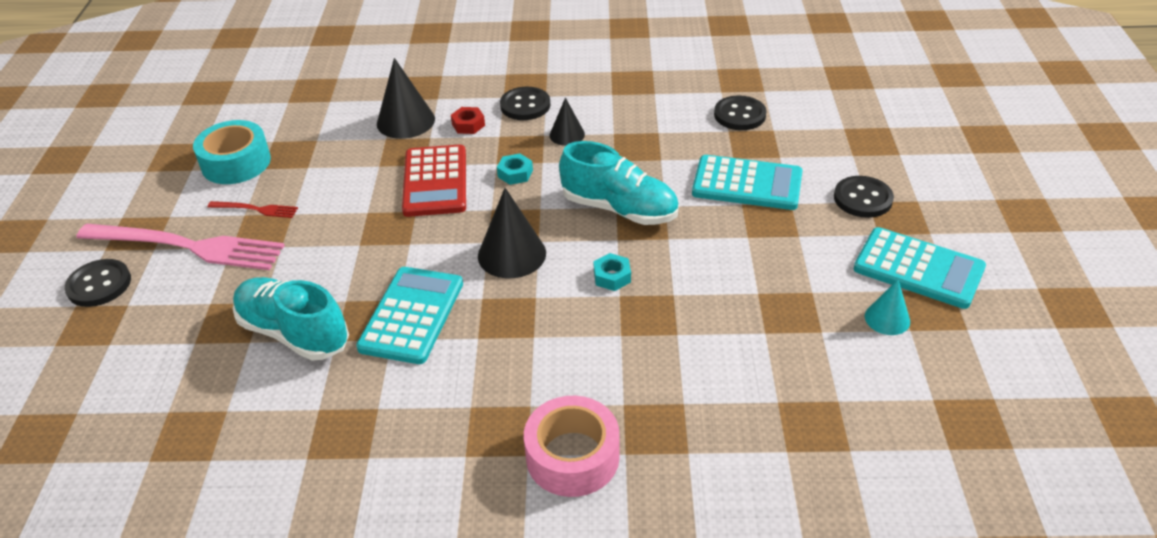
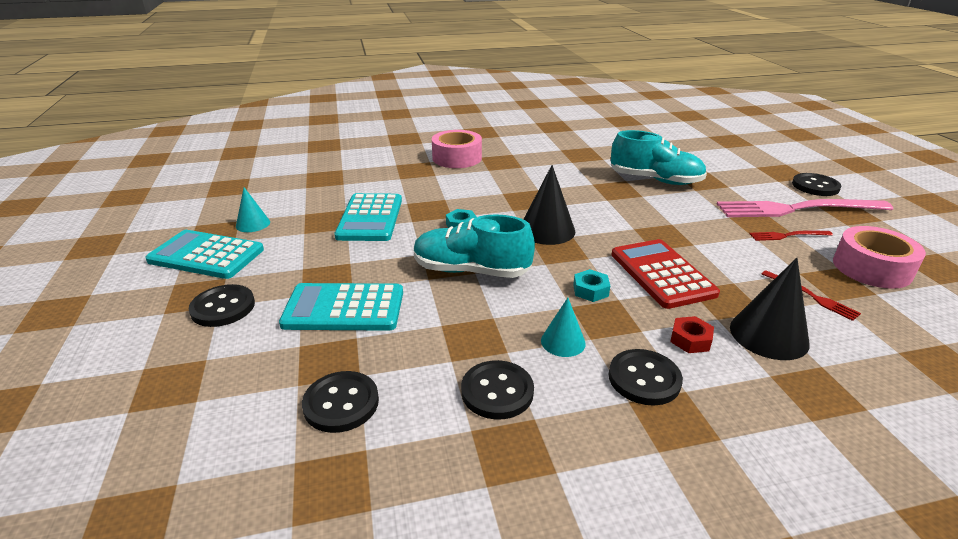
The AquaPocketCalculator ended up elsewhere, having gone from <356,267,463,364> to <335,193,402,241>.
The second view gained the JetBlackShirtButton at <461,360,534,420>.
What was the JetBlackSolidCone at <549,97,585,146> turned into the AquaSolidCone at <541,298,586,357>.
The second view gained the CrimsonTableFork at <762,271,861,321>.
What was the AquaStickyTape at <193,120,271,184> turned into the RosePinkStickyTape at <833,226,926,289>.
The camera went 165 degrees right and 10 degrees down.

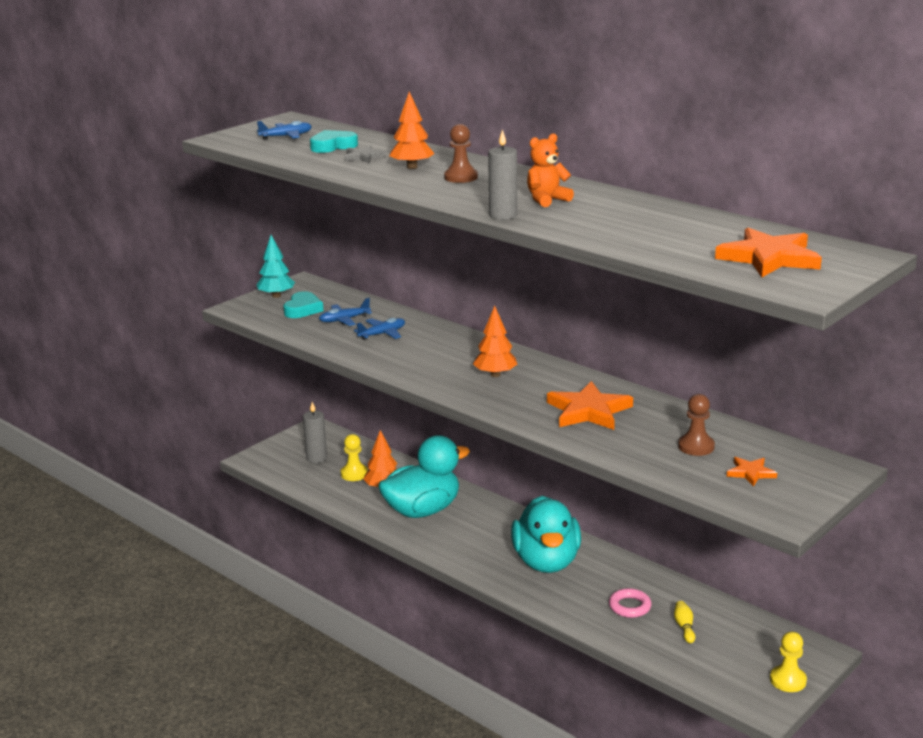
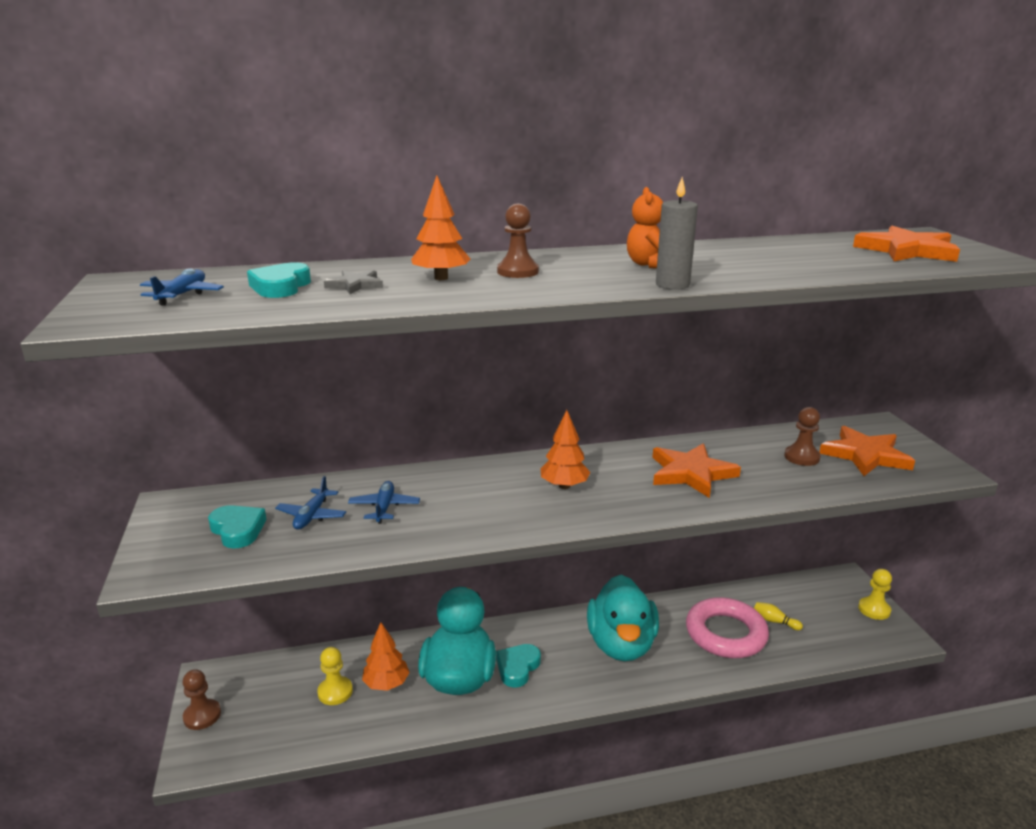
The second view gained the RussetPawn at <183,669,221,730>.
The second view gained the AquaHeart at <496,644,541,688>.
The AquaDuck at <511,496,581,573> ended up facing another way, 60 degrees clockwise from before.
The size of the RosePinkRing at <609,588,651,618> changed by a factor of 1.99.
The size of the OrangeColouredStar at <727,457,777,487> changed by a factor of 1.93.
The second view lost the AquaFirTree at <256,235,295,298>.
The second view lost the GreyCandle at <303,402,327,463>.
The camera went 55 degrees left and 0 degrees up.

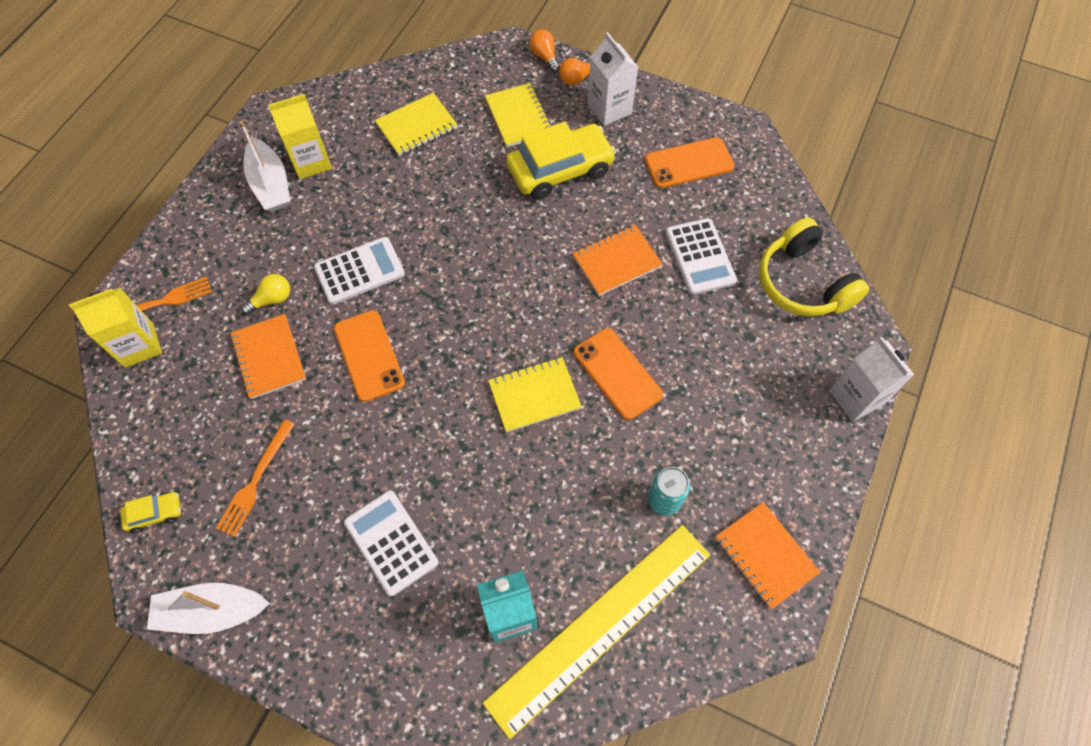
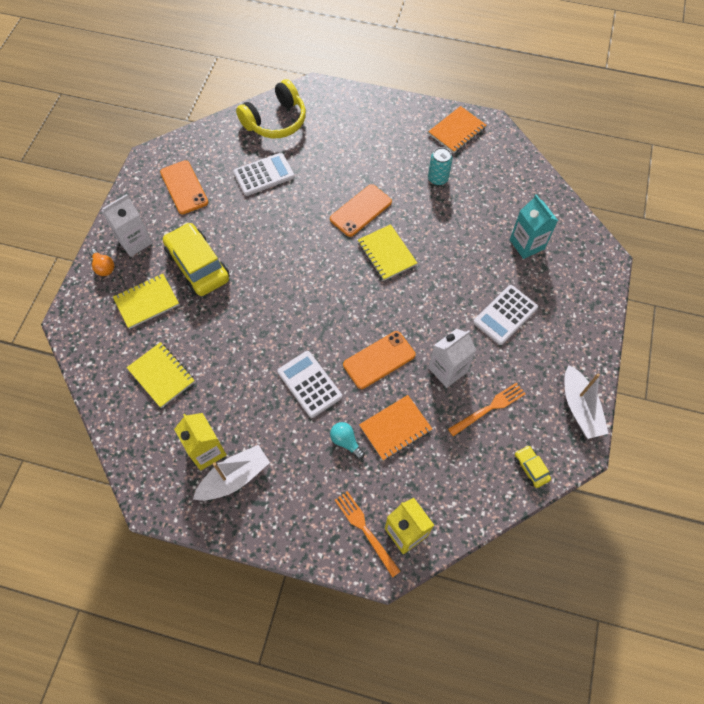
What was the GoldenLightbulb at <241,274,290,315> turned into the AquaLightbulb at <330,422,365,459>.
The PureWhiteCarton ended up elsewhere, having gone from <829,337,914,422> to <428,329,476,388>.
The OrangeColouredTableFork at <216,419,295,537> ended up facing another way, 45 degrees counterclockwise from before.
The second view lost the GoldenRuler at <482,525,710,739>.
The second view lost the OrangeColouredLightbulb at <529,29,560,73>.
The second view lost the OrangeColouredNotebook at <572,225,663,296>.
The camera went 100 degrees left and 0 degrees up.

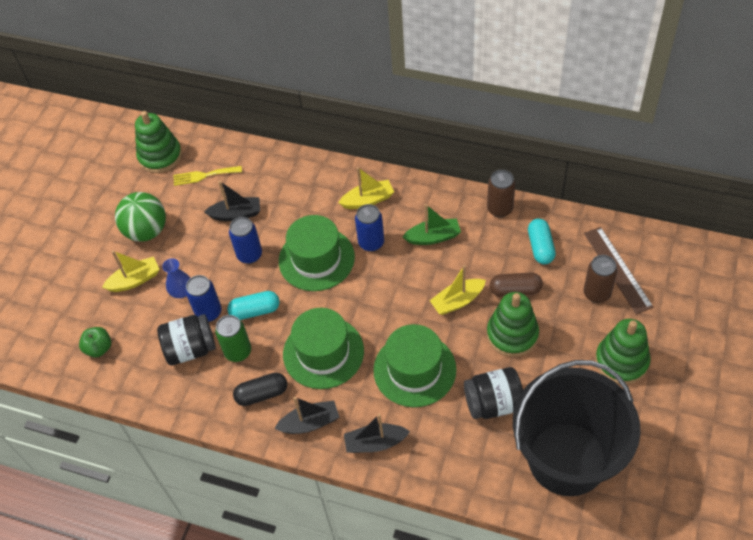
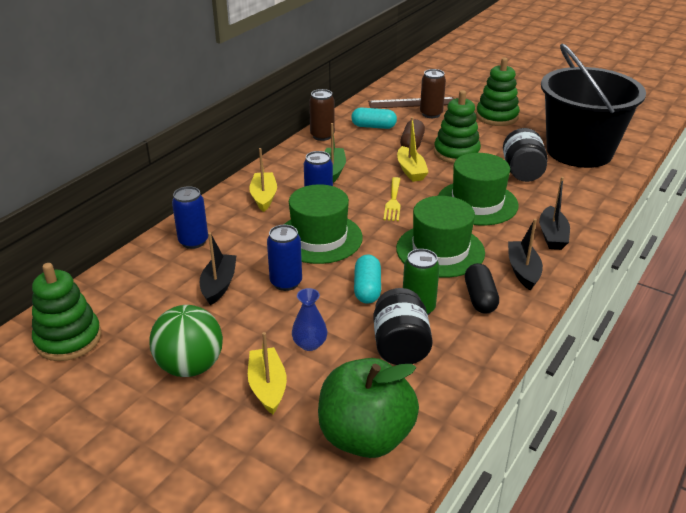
The BlueSodaCan ended up elsewhere, having gone from <186,275,221,322> to <172,186,208,249>.
The size of the GreenToyApple at <79,327,111,357> changed by a factor of 2.14.
The GoldenTableFork ended up elsewhere, having gone from <173,166,242,186> to <384,177,401,221>.
The camera went 80 degrees left and 20 degrees down.

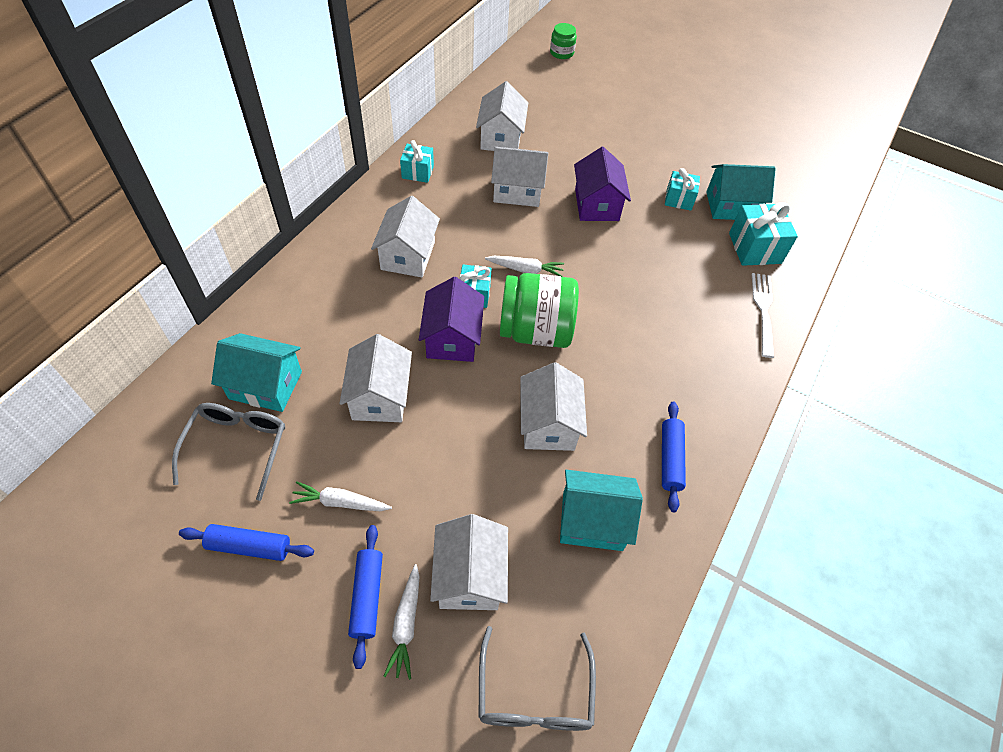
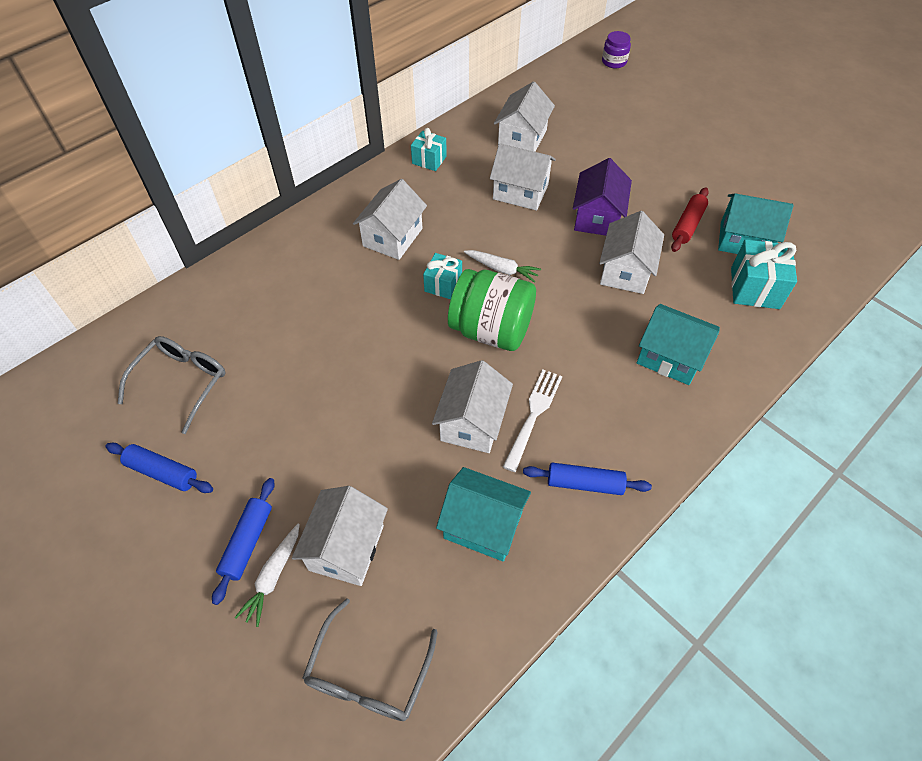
The PureWhiteTableFork ended up elsewhere, having gone from <752,273,774,358> to <503,370,562,472>.
The BluePastryRoller at <662,402,686,512> ended up facing another way, 75 degrees clockwise from before.
The PureWhiteCottage ended up elsewhere, having gone from <339,334,412,422> to <599,211,664,294>.
What was the GreenPreserveJar at <550,23,577,59> turned into the RoyalPurplePreserveJar at <602,31,631,68>.
The AquaCottage ended up elsewhere, having gone from <211,333,302,412> to <637,304,720,385>.
Where the AquaWrappedGift stood at <665,168,700,211>, the CrimsonPastryRoller came to stand at <671,187,709,252>.
The second view lost the PureWhiteRootVegetable at <289,481,392,511>.
The second view lost the RoyalPurpleCottage at <419,277,484,362>.
The camera went 20 degrees right and 0 degrees up.

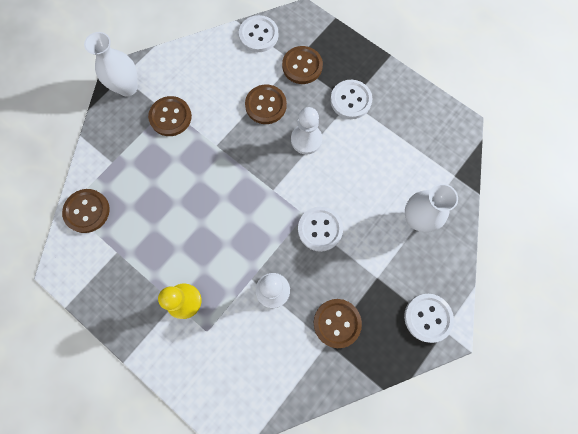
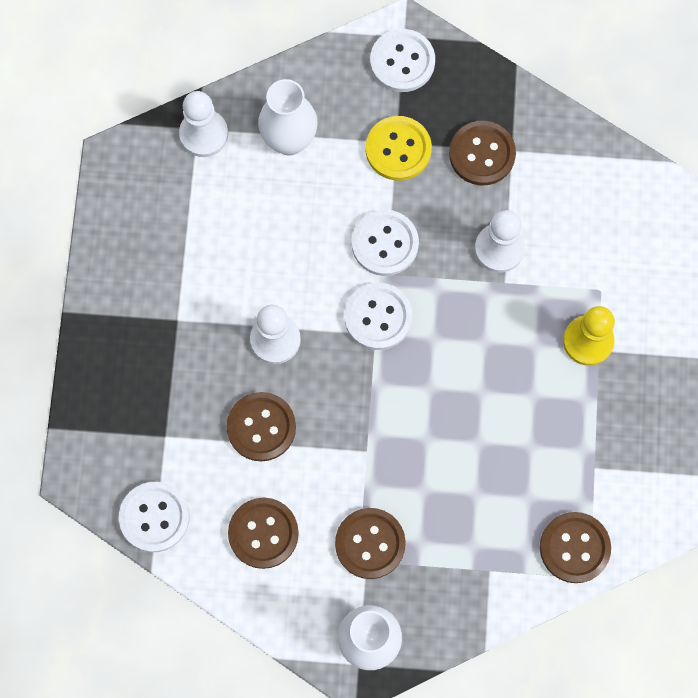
The second view gained the PureWhitePawn at <179,91,228,157>.
The RussetShirtButton ended up elsewhere, having gone from <282,46,323,84> to <228,498,299,569>.
The PureWhiteShirtButton ended up elsewhere, having gone from <330,80,373,119> to <344,283,412,350>.
The second view gained the GoldenShirtButton at <366,116,432,181>.
The camera went 125 degrees left and 0 degrees up.

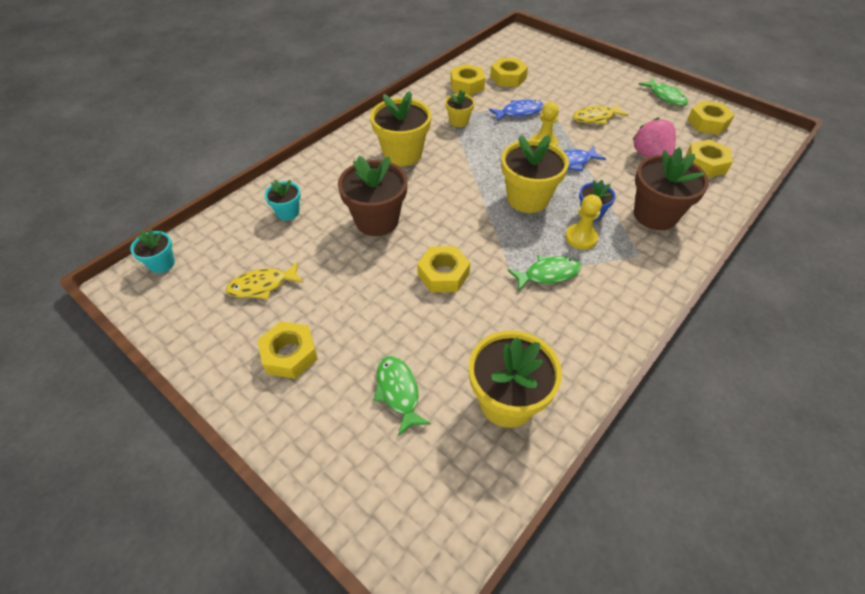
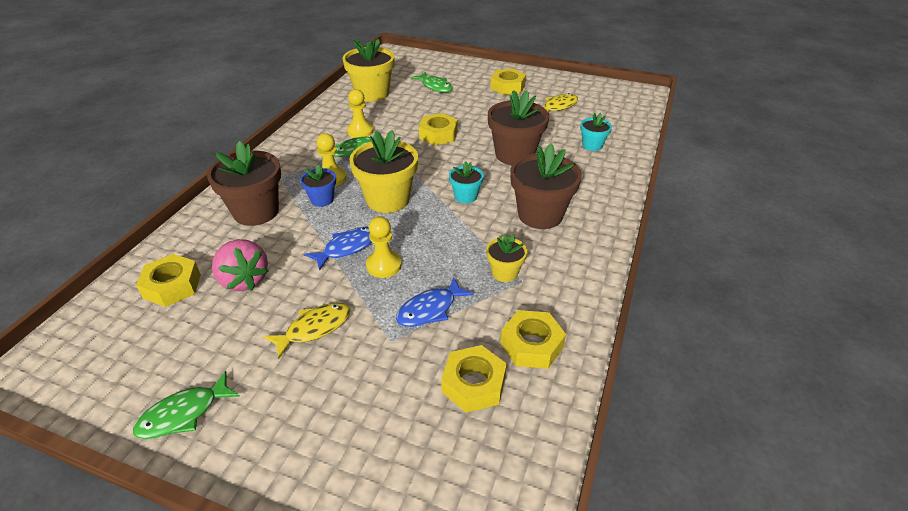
The GreenFishFigure at <638,78,688,106> ended up facing another way, 75 degrees counterclockwise from before.
The second view gained the GoldenPawn at <347,89,374,138>.
The AquaPottedPlant ended up elsewhere, having gone from <130,229,175,273> to <449,161,484,203>.
What was the GoldenPottedPlant at <370,91,432,166> turned into the RussetPottedPlant at <510,144,582,229>.
The second view lost the GoldenHexNut at <687,100,735,135>.
The camera went 160 degrees right and 10 degrees down.

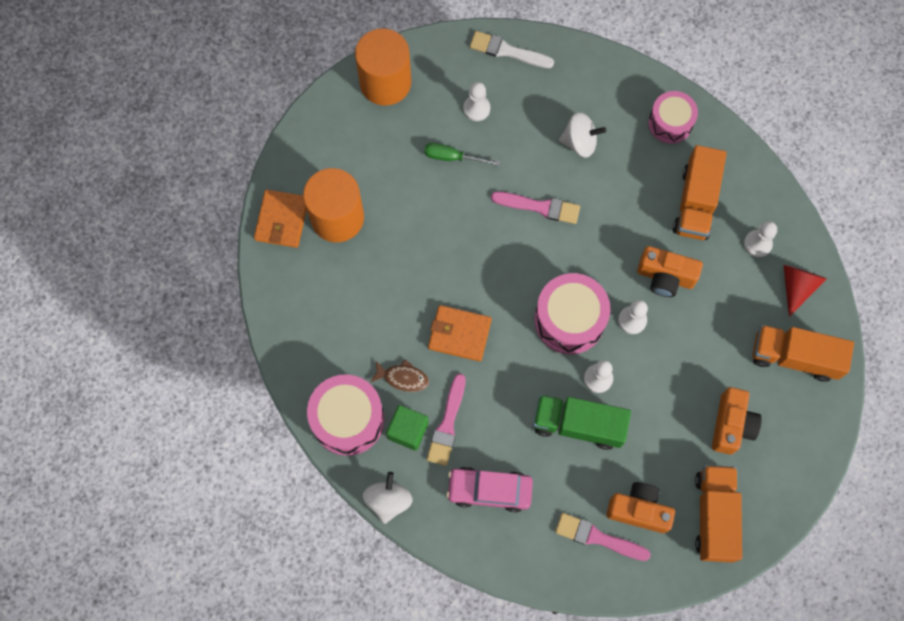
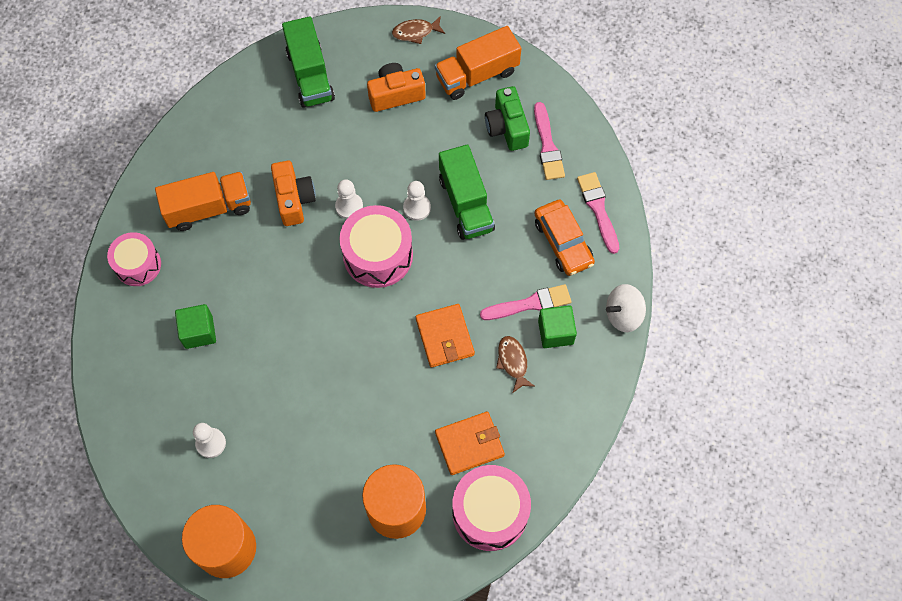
Where the PureWhiteWhirligig stood at <559,112,606,158>, the GreenSolidCube came to stand at <175,304,216,349>.
What was the OrangeColouredToyTruck at <752,325,854,382> turned into the GreenToyTruck at <282,16,335,108>.
The second view gained the RussetFishFigure at <392,16,445,44>.
The OrangeColouredBillfold ended up elsewhere, having gone from <254,189,307,248> to <435,412,505,475>.
The RosePinkToyDrum ended up elsewhere, having gone from <307,374,384,456> to <452,465,531,551>.
What was the OrangeColouredCamera at <606,482,675,533> turned into the GreenCamera at <485,86,530,151>.
What was the RosePinkCar at <446,467,533,512> turned into the OrangeColouredCar at <534,199,595,276>.
The RosePinkPaintbrush ended up elsewhere, having gone from <491,191,580,224> to <577,172,619,254>.
The second view lost the GreenScrewdriver at <424,143,500,166>.
The second view lost the PureWhitePaintbrush at <470,31,554,68>.
The second view lost the PureWhitePawn at <744,221,777,257>.
The second view lost the CrimsonSolidCone at <783,265,827,317>.
The camera went 120 degrees left and 5 degrees down.

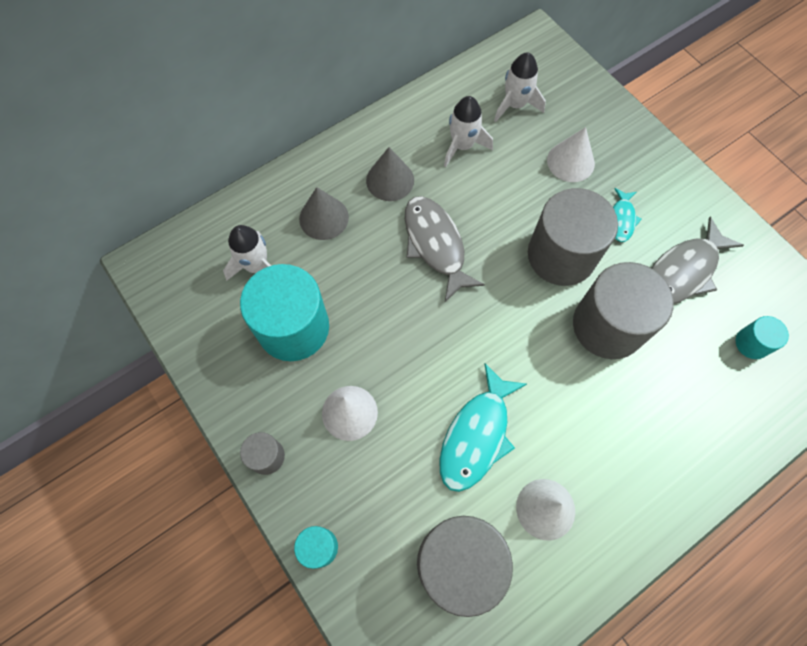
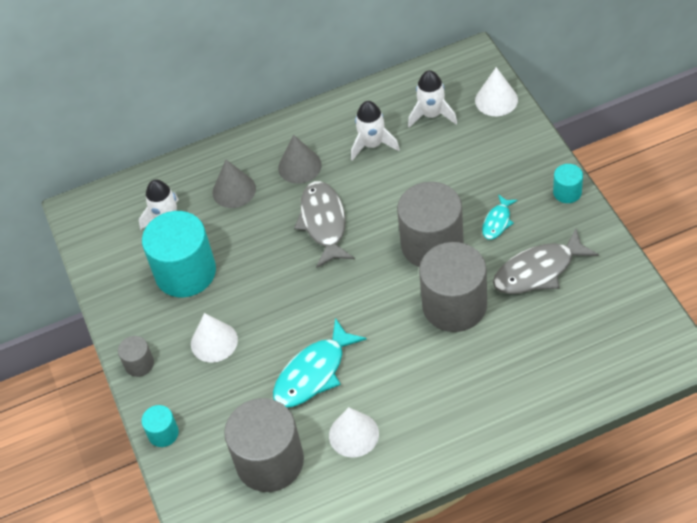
The PureWhiteSolidCone ended up elsewhere, having gone from <547,127,595,182> to <475,67,518,116>.
The AquaCylinderShape ended up elsewhere, having gone from <736,316,789,359> to <553,164,583,203>.
The camera went 20 degrees right and 15 degrees down.

